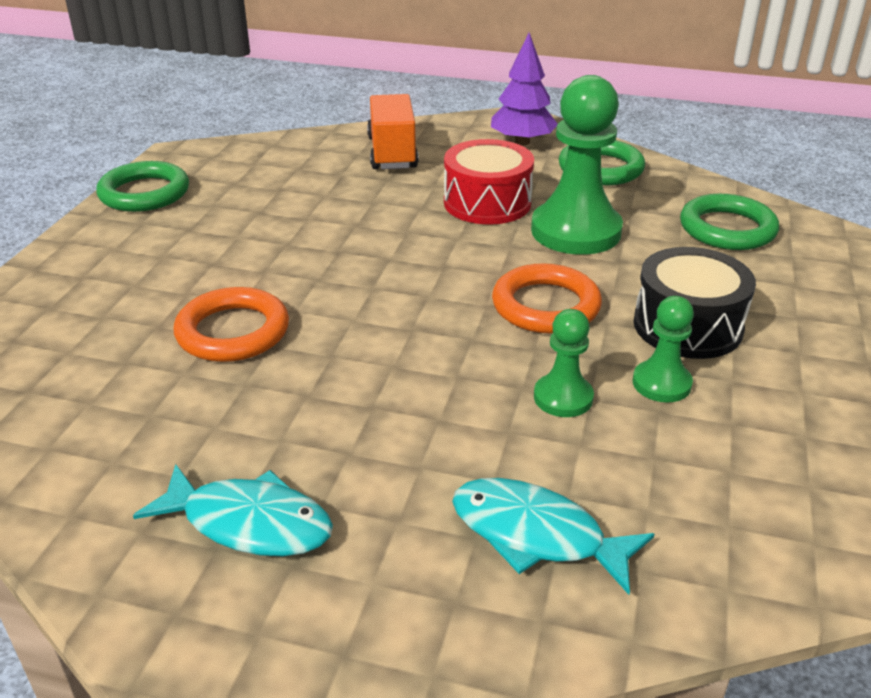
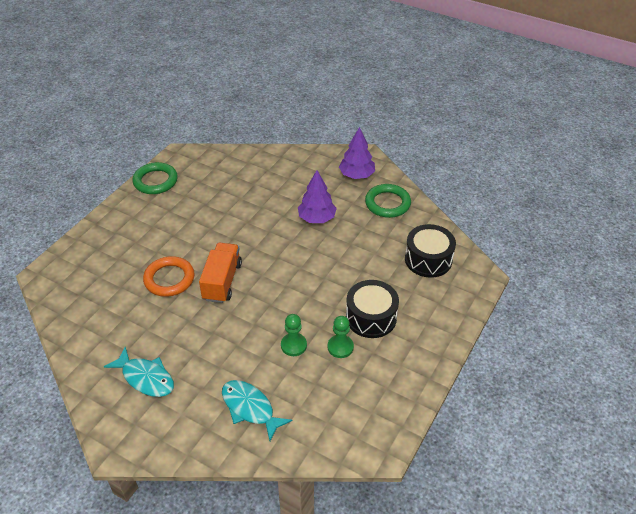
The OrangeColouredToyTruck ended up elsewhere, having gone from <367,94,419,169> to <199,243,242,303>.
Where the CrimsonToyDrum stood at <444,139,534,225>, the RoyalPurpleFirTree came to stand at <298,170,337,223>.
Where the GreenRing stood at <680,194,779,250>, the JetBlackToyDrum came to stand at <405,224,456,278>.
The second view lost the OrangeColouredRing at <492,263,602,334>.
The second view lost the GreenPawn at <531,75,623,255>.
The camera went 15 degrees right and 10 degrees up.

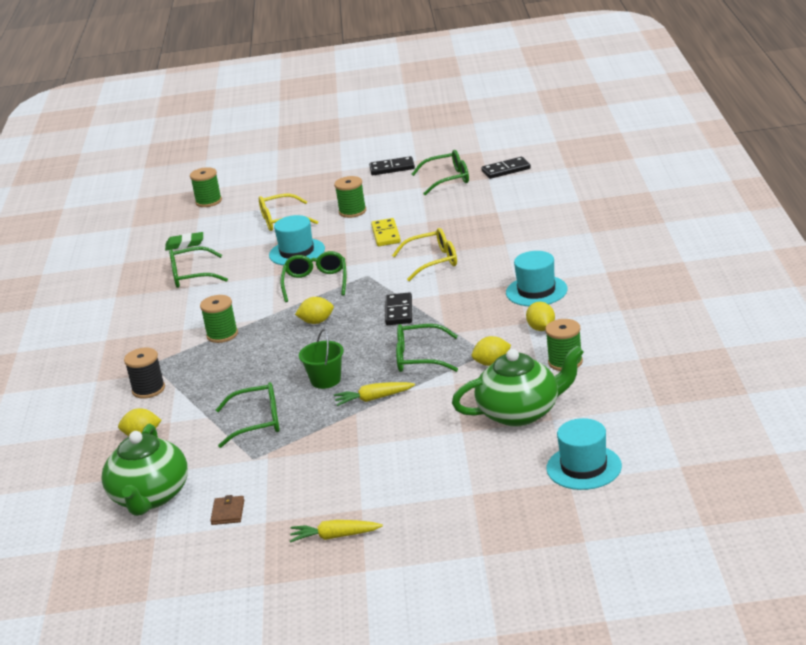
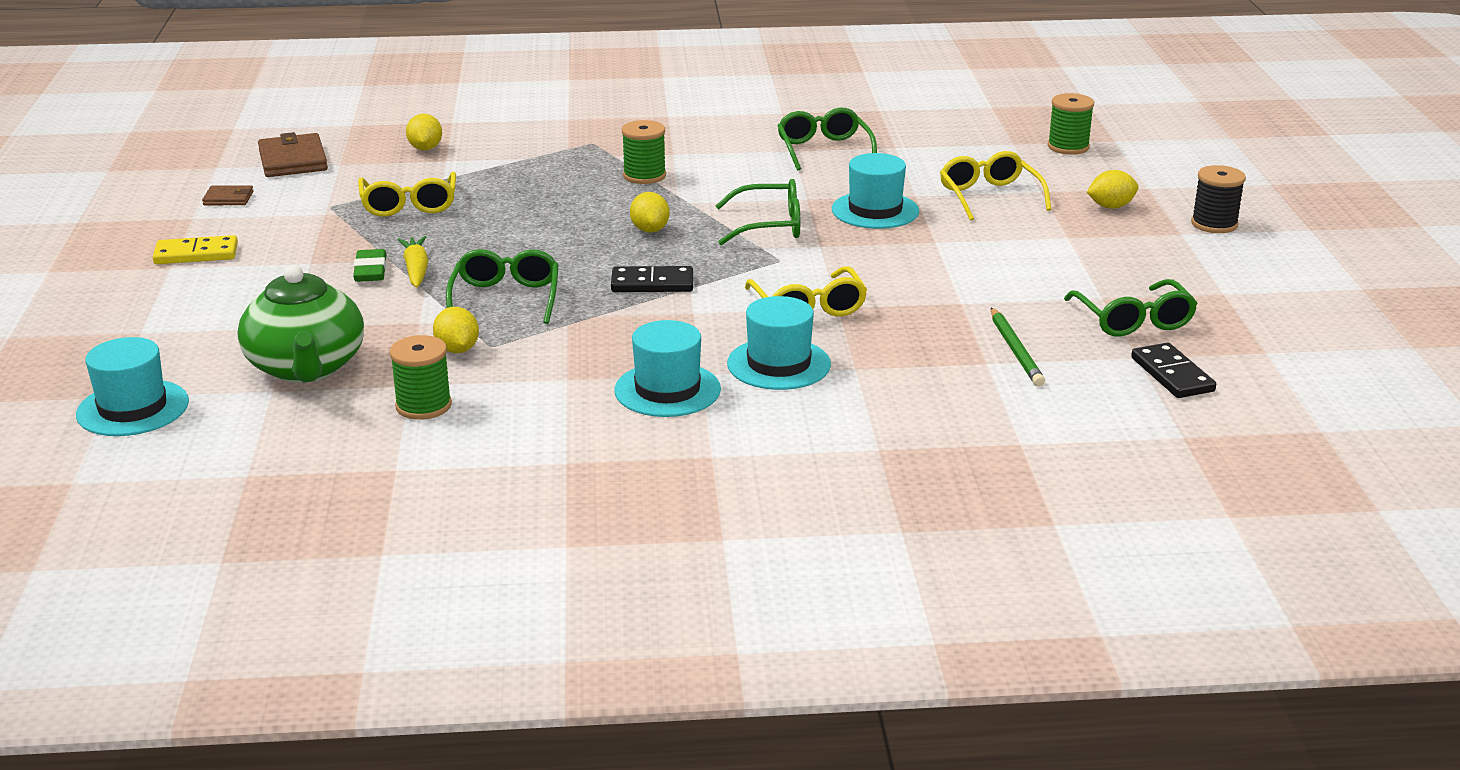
The GoldenDominoPiece ended up elsewhere, having gone from <371,218,401,246> to <153,235,238,264>.
Where the GreenTeaPot stood at <101,424,188,516>, the RussetBillfold came to stand at <258,132,328,177>.
The GreenGumEraser ended up elsewhere, having gone from <165,232,203,250> to <353,249,387,282>.
What was the GreenEyeglasses at <216,382,280,448> turned into the GoldenEyeglasses at <358,172,456,217>.
The second view gained the AquaHat at <727,296,831,390>.
The second view gained the GreenPencil at <991,308,1045,387>.
The GoldenLemon ended up elsewhere, having gone from <526,302,555,331> to <1087,170,1139,209>.
The JetBlackSpool ended up elsewhere, having gone from <124,348,165,399> to <1191,165,1246,233>.
The second view lost the GoldenRootVegetable at <290,520,383,543>.
The second view lost the GreenBucket at <299,329,344,389>.
The second view lost the GreenSpool at <334,176,366,218>.
The second view lost the JetBlackDominoPiece at <369,156,415,175>.
The camera went 85 degrees right and 0 degrees up.

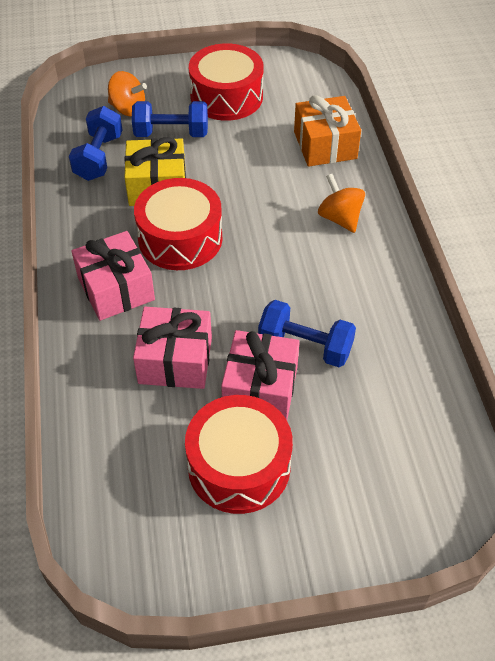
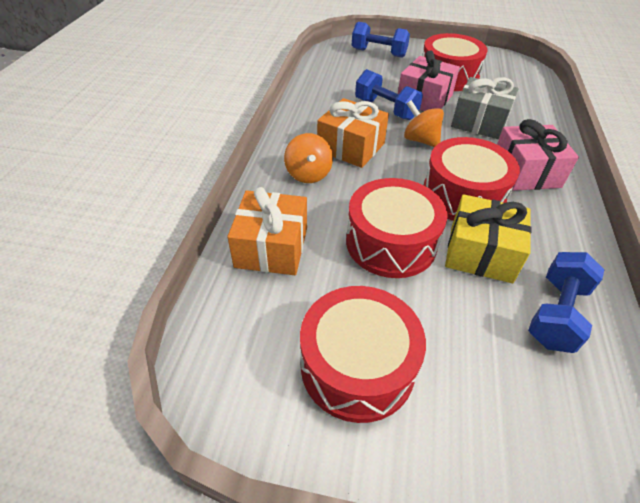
The second view gained the OrangeColouredWrappedGift at <317,98,389,168>.
The second view gained the CrimsonToyDrum at <346,178,448,278>.
The BlueHandWeight ended up elsewhere, having gone from <132,101,208,137> to <352,22,410,58>.
The OrangeColouredWhirligig ended up elsewhere, having gone from <108,71,147,116> to <404,100,444,147>.
What was the RosePinkWrappedGift at <133,307,212,389> turned into the GreyWrappedGift at <451,77,518,139>.
The camera went 160 degrees left and 5 degrees down.

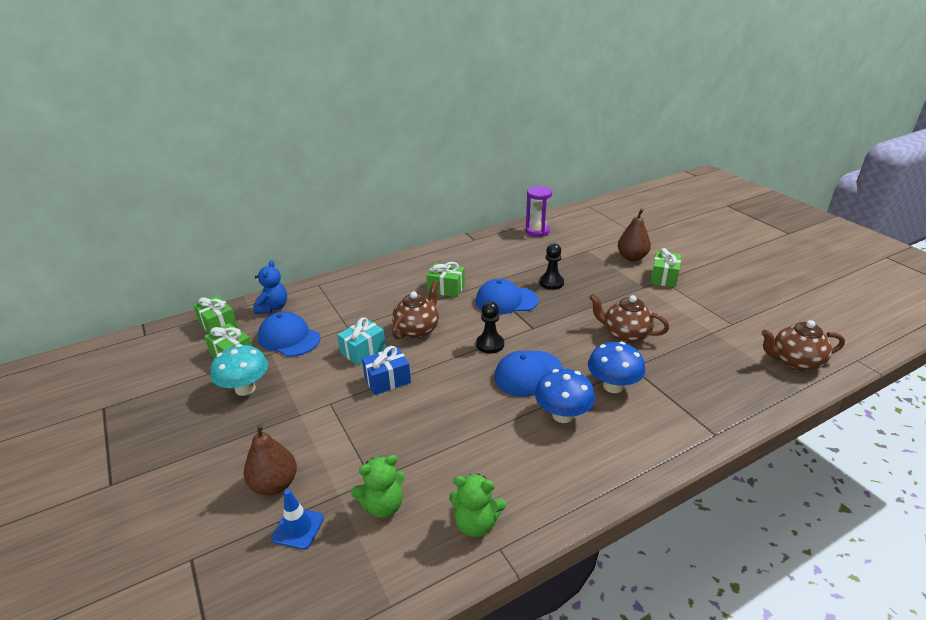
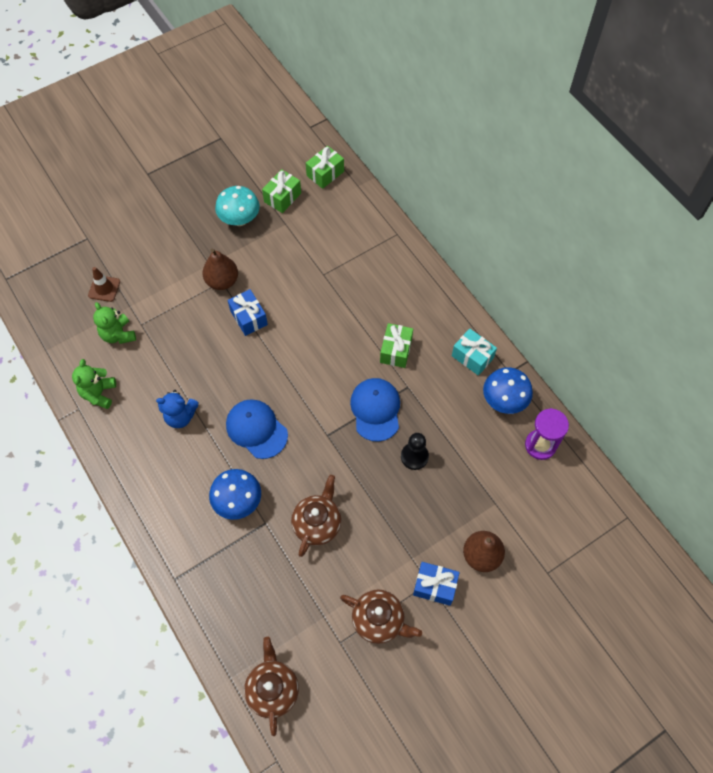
What was the BlueSafetyCone at <271,489,324,550> turned into the RussetSafetyCone at <88,267,120,302>.
The BlueTeddyBear ended up elsewhere, having gone from <253,260,287,314> to <156,390,198,428>.
The RussetToyPear ended up elsewhere, having gone from <244,423,297,495> to <202,249,238,290>.
The RussetTeaPot ended up elsewhere, having gone from <392,281,439,339> to <340,589,422,644>.
What was the GreenWrappedGift at <651,248,681,287> turned into the BlueWrappedGift at <413,562,459,606>.
The AquaWrappedGift ended up elsewhere, having gone from <337,317,386,365> to <452,328,497,376>.
The BlueMushroom ended up elsewhere, having gone from <535,369,595,423> to <483,367,533,414>.
The second view lost the BlueCap at <258,312,321,357>.
The second view lost the JetBlackPawn at <476,301,504,354>.
The camera went 85 degrees right and 30 degrees up.

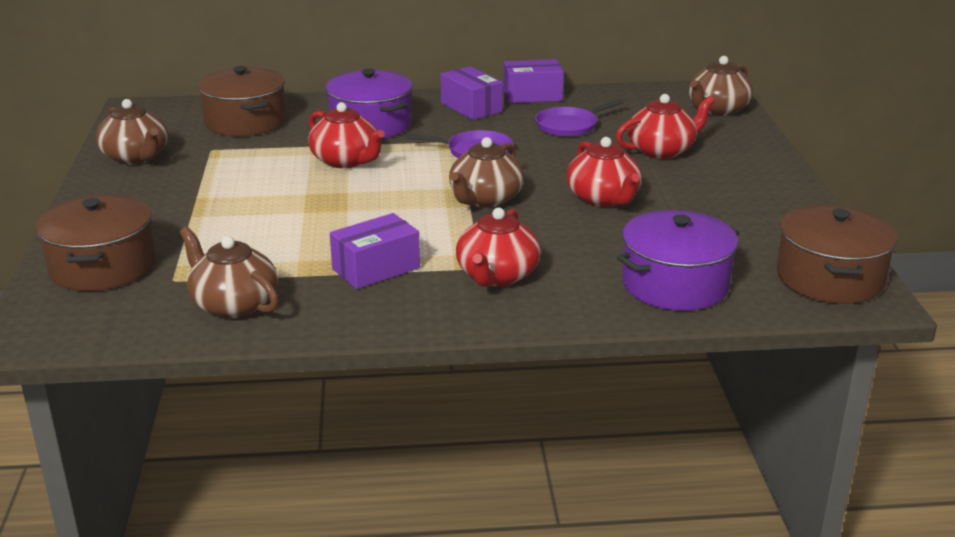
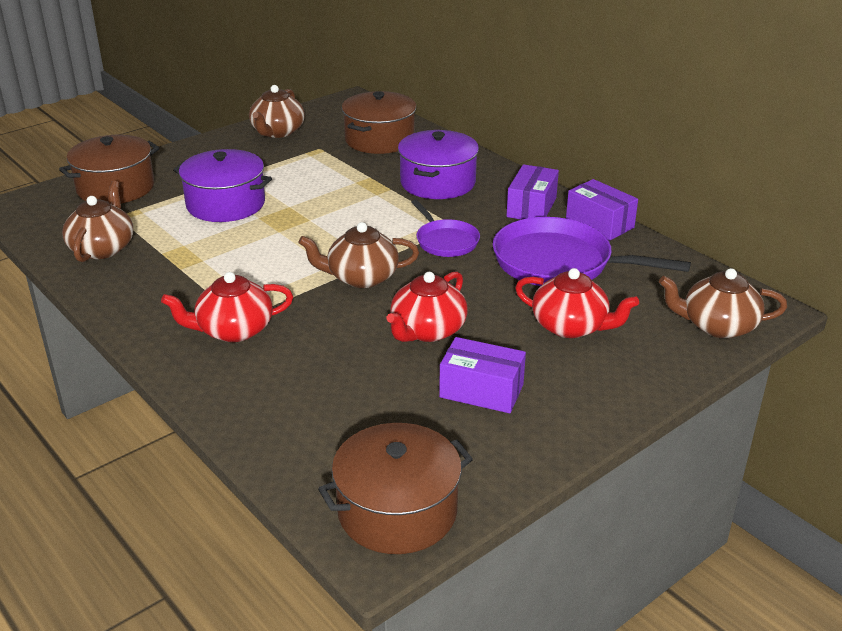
The RoyalPurplePot ended up elsewhere, having gone from <617,210,739,311> to <173,149,272,222>.
The RoyalPurplePackage ended up elsewhere, having gone from <330,213,420,289> to <439,337,526,413>.
The size of the RoyalPurplePan at <535,99,624,137> changed by a factor of 1.80.
The second view lost the CrimsonTeaPot at <308,102,384,168>.
The camera went 55 degrees right and 5 degrees up.

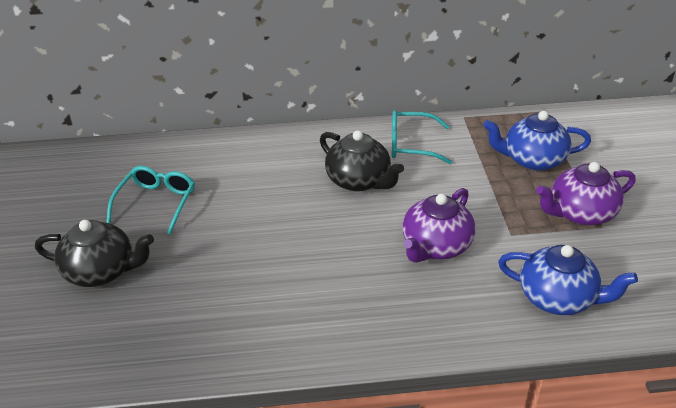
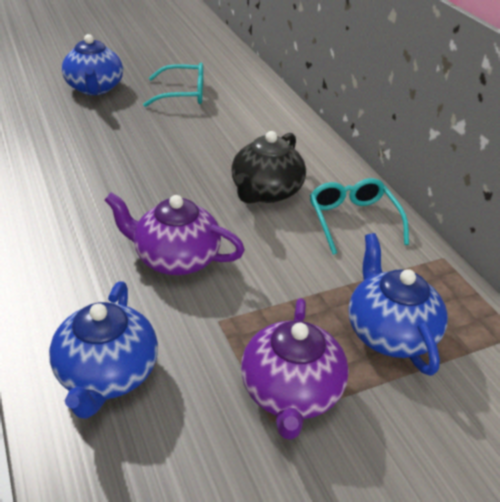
What was the JetBlackTeaPot at <35,220,154,287> turned into the BlueTeaPot at <62,34,123,95>.
The RoyalPurpleTeaPot at <536,162,636,225> ended up facing another way, 135 degrees counterclockwise from before.
The camera went 70 degrees right and 0 degrees up.

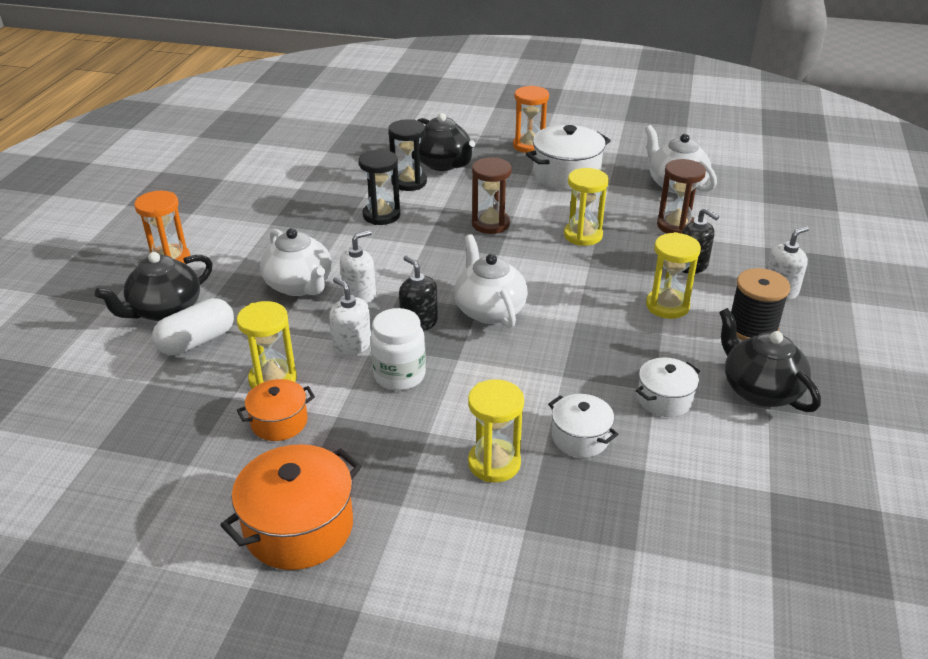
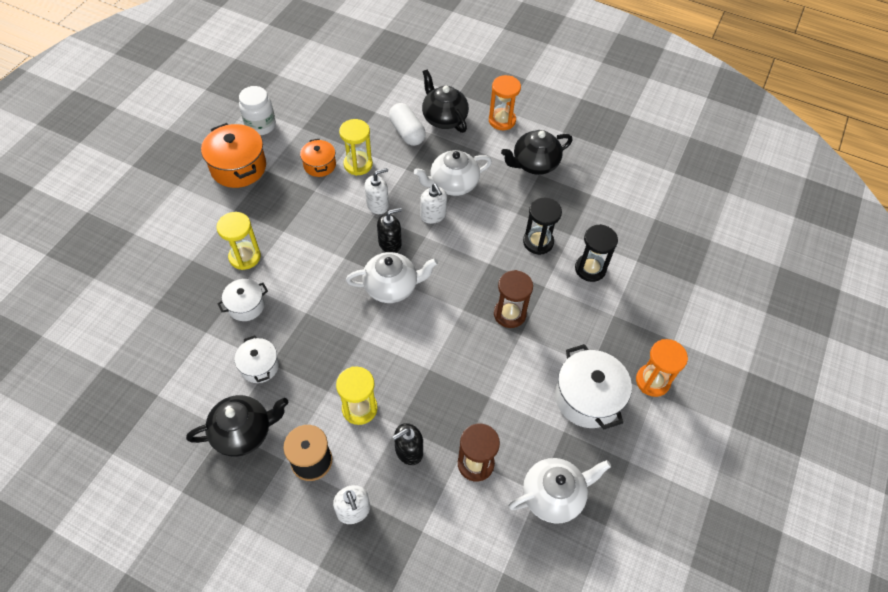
The PureWhitePreserveJar ended up elsewhere, having gone from <370,308,426,391> to <239,86,276,135>.
The JetBlackTeaPot ended up elsewhere, having gone from <417,113,475,171> to <501,130,573,175>.
The second view lost the GoldenSandTimer at <564,168,609,246>.
The camera went 100 degrees right and 20 degrees up.

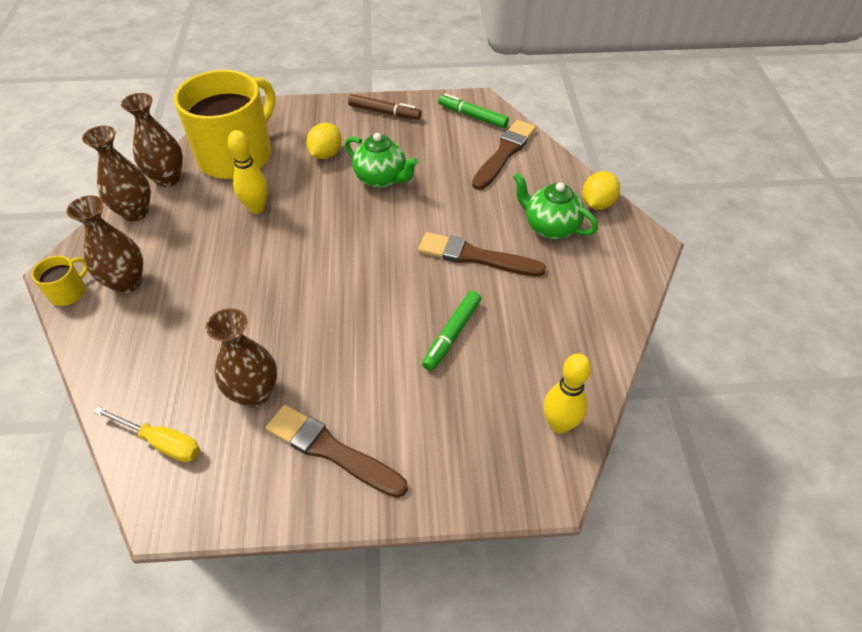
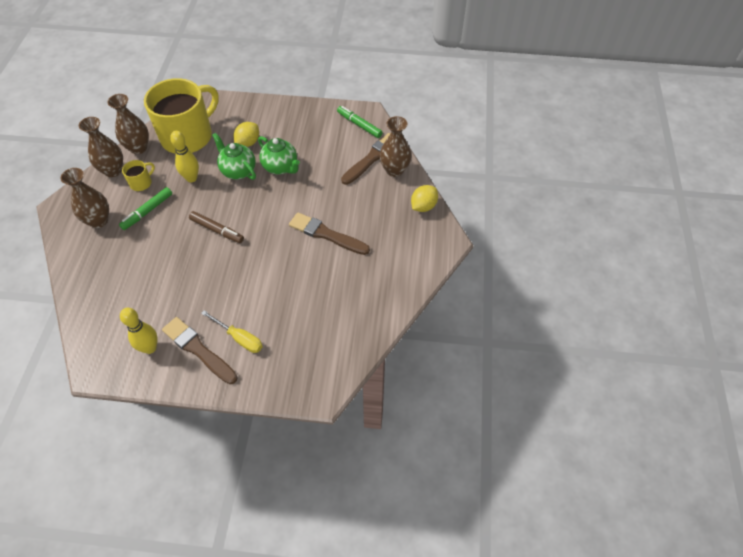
The GreenMarkerPen ended up elsewhere, having gone from <422,291,481,371> to <119,187,172,230>.
The GoldenSkittle ended up elsewhere, having gone from <544,353,591,434> to <120,308,158,354>.
The GoldenCoffeeMug ended up elsewhere, having gone from <32,256,88,306> to <122,160,155,191>.
The RussetMarkerPen ended up elsewhere, having gone from <348,94,422,120> to <189,211,244,243>.
The GoldenScrewdriver ended up elsewhere, having gone from <94,407,200,462> to <201,310,263,353>.
The GreenTeaPot ended up elsewhere, having gone from <513,172,598,239> to <212,133,256,180>.
The RussetVase ended up elsewhere, having gone from <206,308,277,408> to <380,116,411,177>.
The camera went 10 degrees right and 5 degrees up.

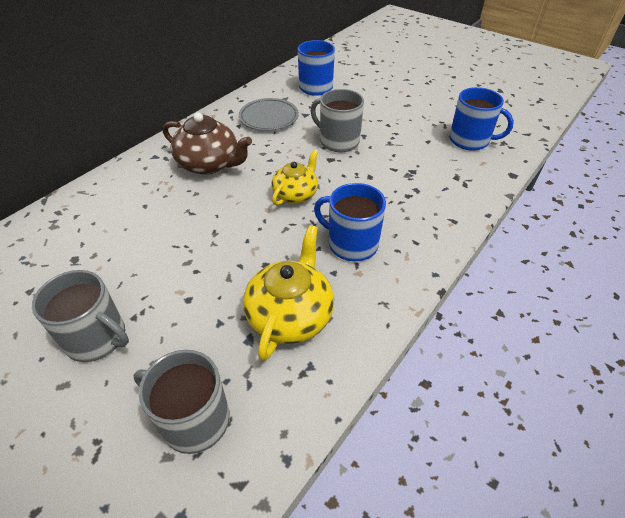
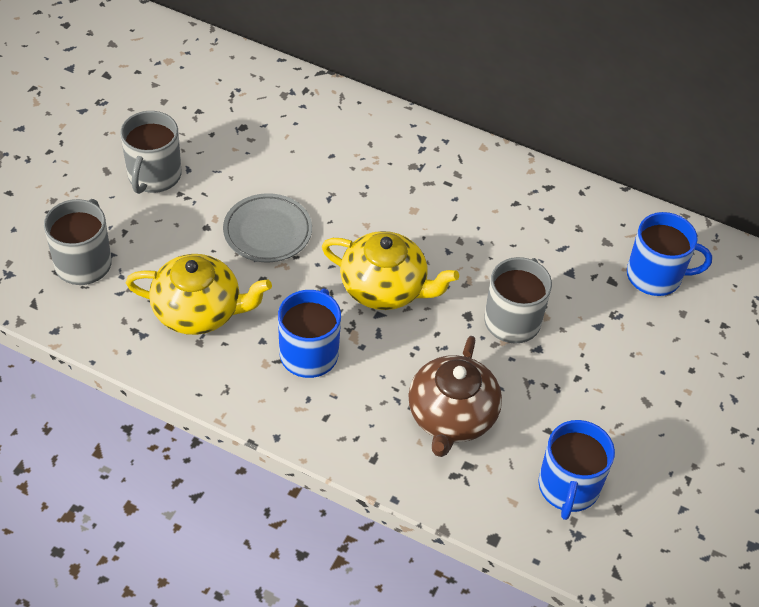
The GreyDinnerPlate ended up elsewhere, having gone from <239,98,299,131> to <223,193,312,262>.
The size of the GoldenTeaPot at <271,149,318,205> changed by a factor of 1.50.
The RussetTeaPot ended up elsewhere, having gone from <163,112,252,175> to <408,336,502,457>.
The camera went 75 degrees right and 5 degrees up.

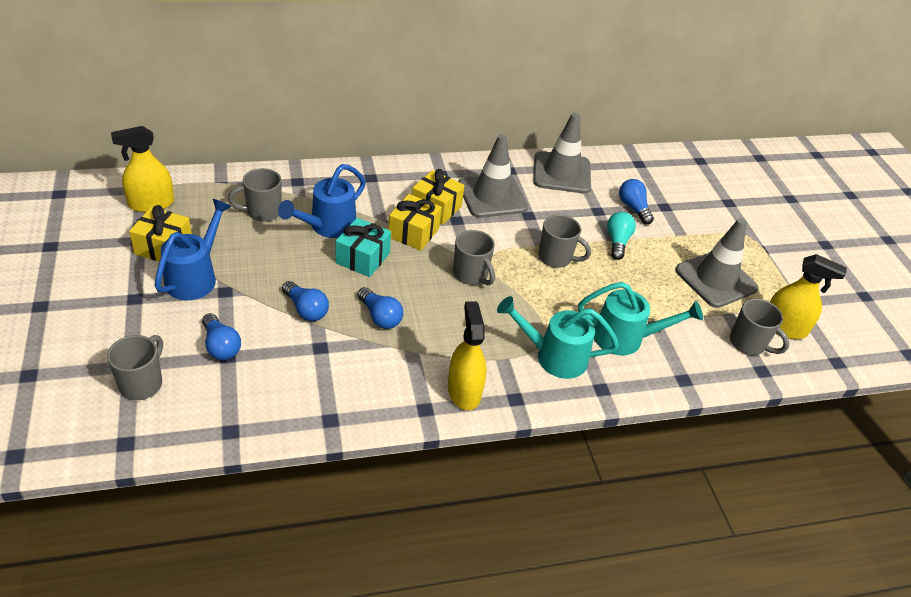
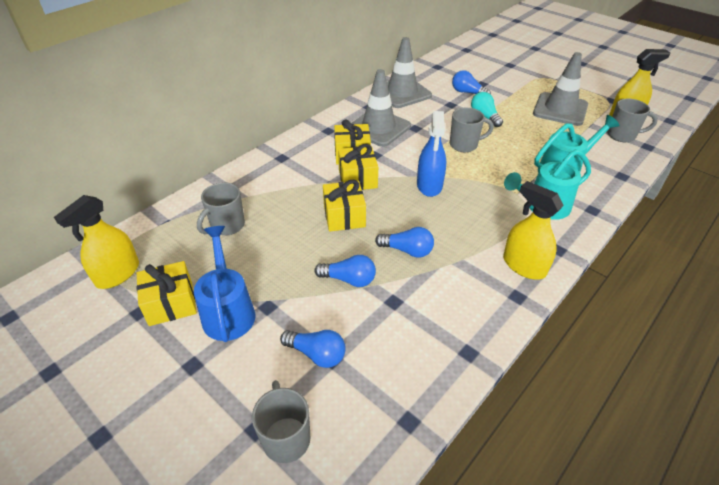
What was the AquaWrappedGift at <336,218,391,277> turned into the GoldenWrappedGift at <323,180,366,232>.
Where the GreyCoffeeMug stood at <453,230,495,285>, the BlueSprayBottle came to stand at <417,111,446,197>.
The second view lost the BlueSprinklingCan at <278,164,366,238>.
The camera went 30 degrees left and 0 degrees up.

